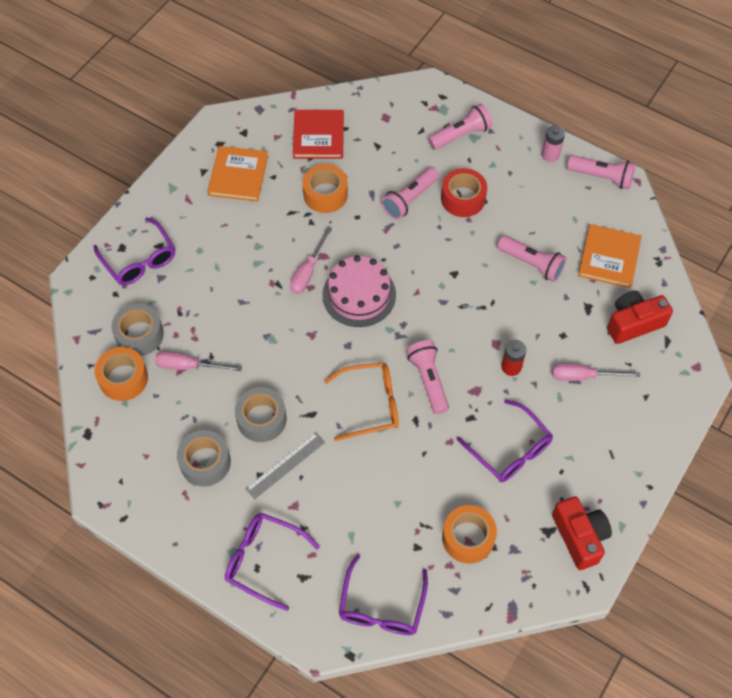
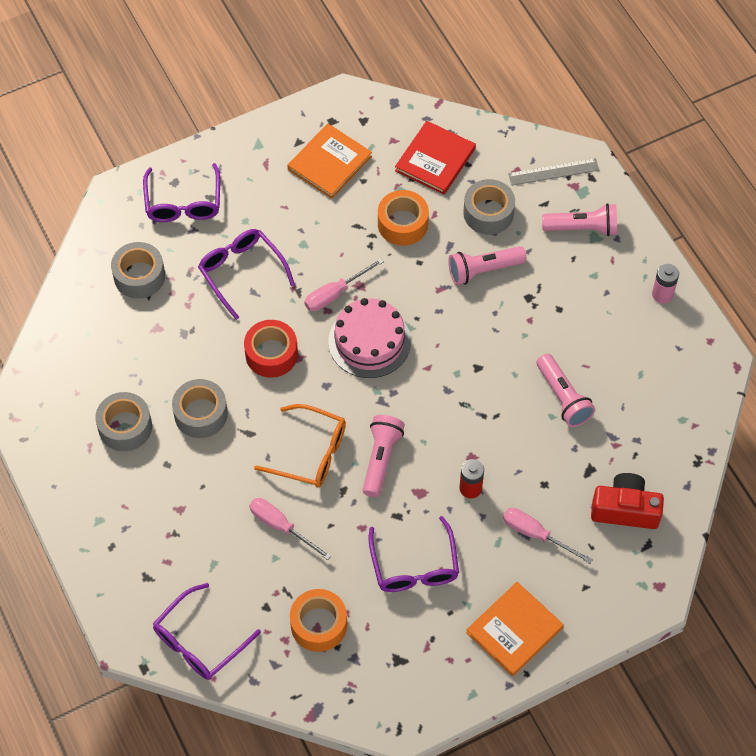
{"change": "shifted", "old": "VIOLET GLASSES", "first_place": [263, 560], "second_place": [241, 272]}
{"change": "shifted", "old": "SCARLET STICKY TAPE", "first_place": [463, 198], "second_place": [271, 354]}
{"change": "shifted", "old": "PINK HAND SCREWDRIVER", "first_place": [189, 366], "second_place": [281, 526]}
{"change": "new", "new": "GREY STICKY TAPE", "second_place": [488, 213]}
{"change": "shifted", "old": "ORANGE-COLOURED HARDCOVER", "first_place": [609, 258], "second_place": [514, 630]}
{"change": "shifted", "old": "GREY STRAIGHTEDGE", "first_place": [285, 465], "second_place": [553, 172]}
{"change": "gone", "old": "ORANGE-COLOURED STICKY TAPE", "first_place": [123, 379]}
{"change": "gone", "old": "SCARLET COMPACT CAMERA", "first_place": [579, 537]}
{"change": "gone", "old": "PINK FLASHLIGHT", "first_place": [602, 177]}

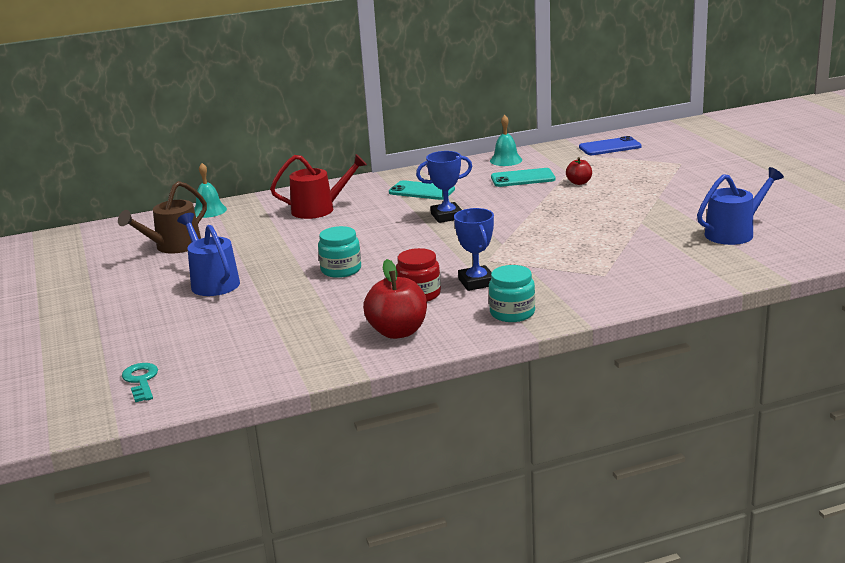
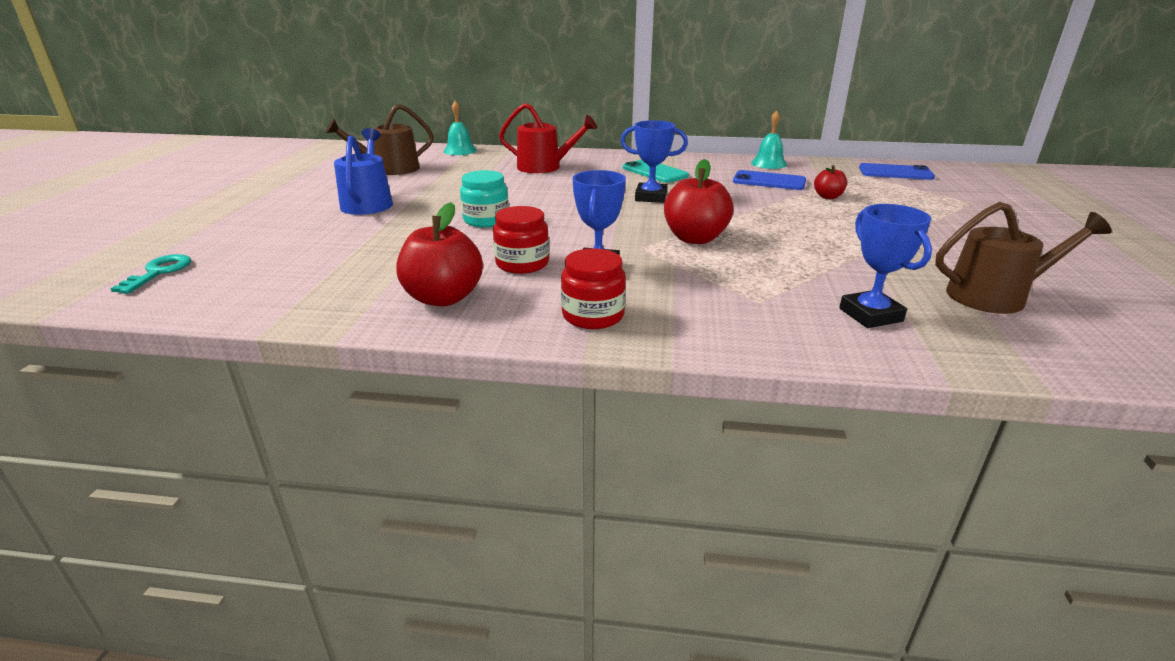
{"change": "repainted", "old": "AQUA PRESERVE JAR", "new": "SCARLET PRESERVE JAR", "first_place": [512, 313], "second_place": [593, 315]}
{"change": "new", "new": "SCARLET APPLE FRUIT", "second_place": [695, 238]}
{"change": "repainted", "old": "AQUA PHONE", "new": "COBALT PHONE", "first_place": [523, 178], "second_place": [769, 181]}
{"change": "new", "new": "COBALT PRIZE CUP", "second_place": [870, 315]}
{"change": "repainted", "old": "COBALT WATERING POT", "new": "DARK BROWN WATERING POT", "first_place": [734, 233], "second_place": [994, 296]}

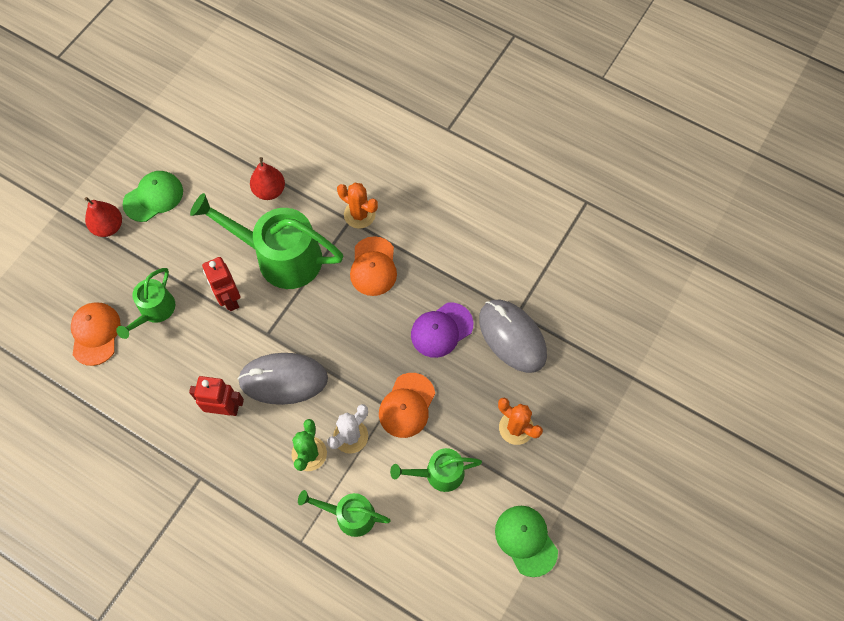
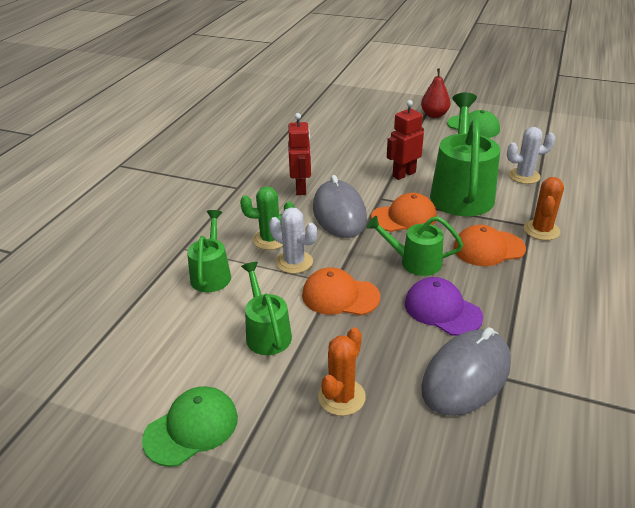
{"change": "shifted", "old": "GREEN WATERING POT", "first_place": [154, 311], "second_place": [414, 262]}
{"change": "shifted", "old": "ORANGE-COLOURED CAP", "first_place": [95, 334], "second_place": [404, 217]}
{"change": "swapped", "old": "SCARLET PEAR FRUIT", "new": "PURE WHITE SAGUARO CACTUS", "first_place": [269, 191], "second_place": [524, 176]}

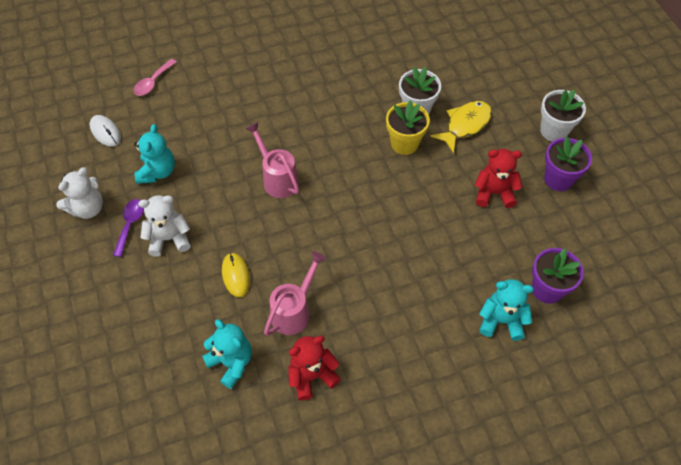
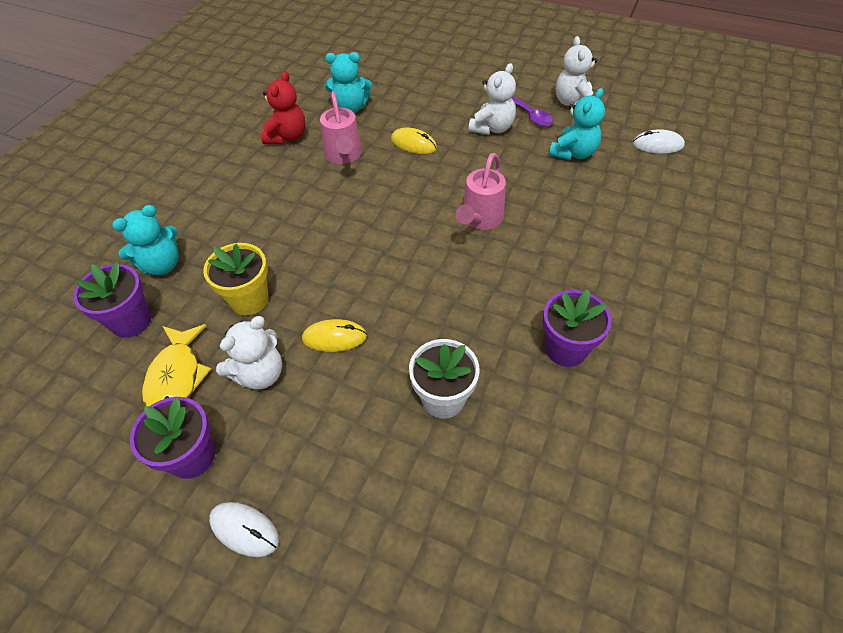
{"change": "shifted", "old": "YELLOW TOY FISH", "first_place": [465, 125], "second_place": [176, 377]}
{"change": "shifted", "old": "YELLOW FLOWER POT", "first_place": [404, 143], "second_place": [249, 300]}
{"change": "swapped", "old": "PURE WHITE FLOWER POT", "new": "PURE WHITE COMPUTER MOUSE", "first_place": [554, 131], "second_place": [244, 529]}
{"change": "repainted", "old": "SCARLET TEDDY", "new": "PURE WHITE TEDDY", "first_place": [494, 193], "second_place": [260, 373]}
{"change": "new", "new": "YELLOW COMPUTER MOUSE", "second_place": [334, 337]}
{"change": "rotated", "old": "PINK WATERING POT", "first_place": [277, 179], "second_place": [480, 219], "degrees": 105}
{"change": "new", "new": "VIOLET FLOWER POT", "second_place": [566, 349]}
{"change": "rotated", "old": "AQUA TEDDY", "first_place": [157, 172], "second_place": [573, 153], "degrees": -105}
{"change": "gone", "old": "PINK TABLESPOON", "first_place": [153, 82]}

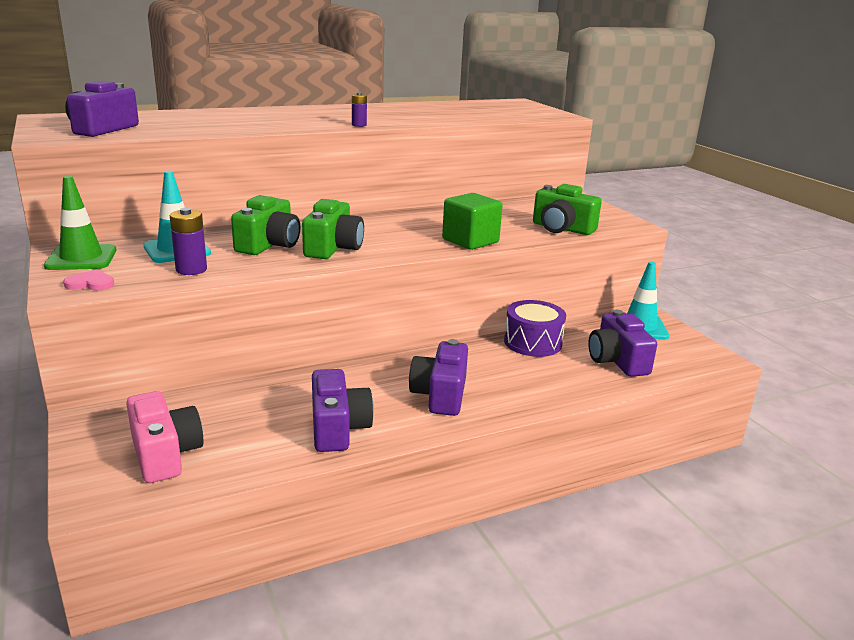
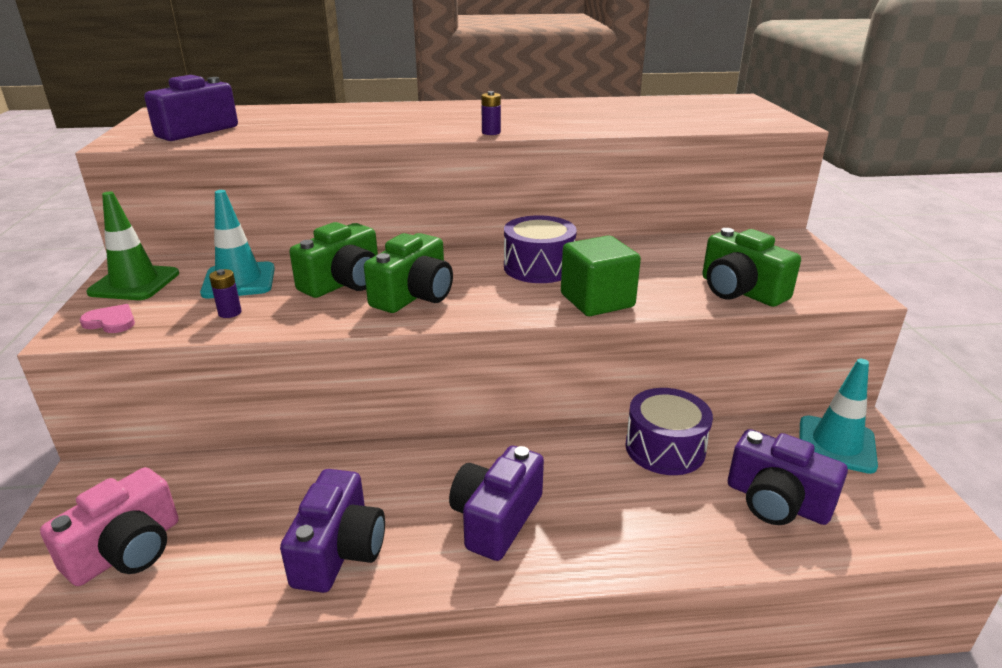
{"change": "rotated", "old": "PINK COMPACT CAMERA", "first_place": [165, 454], "second_place": [127, 550], "degrees": 45}
{"change": "scaled", "old": "VIOLET AA BATTERY", "first_place": [191, 269], "second_place": [230, 313], "factor": 0.62}
{"change": "new", "new": "VIOLET TOY DRUM", "second_place": [539, 267]}
{"change": "rotated", "old": "VIOLET COMPACT CAMERA", "first_place": [617, 361], "second_place": [776, 501], "degrees": -60}

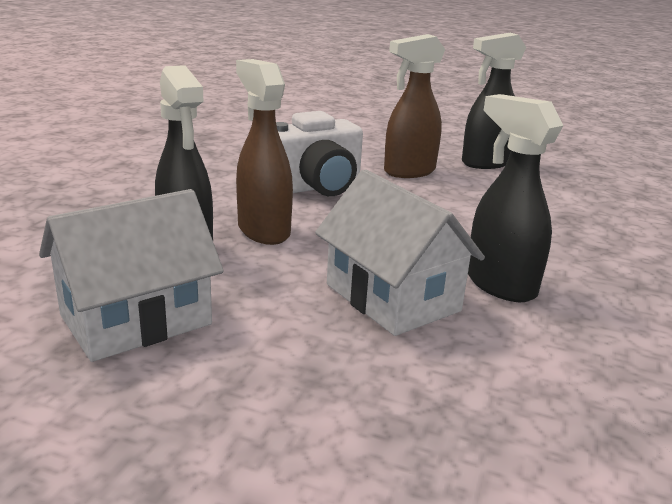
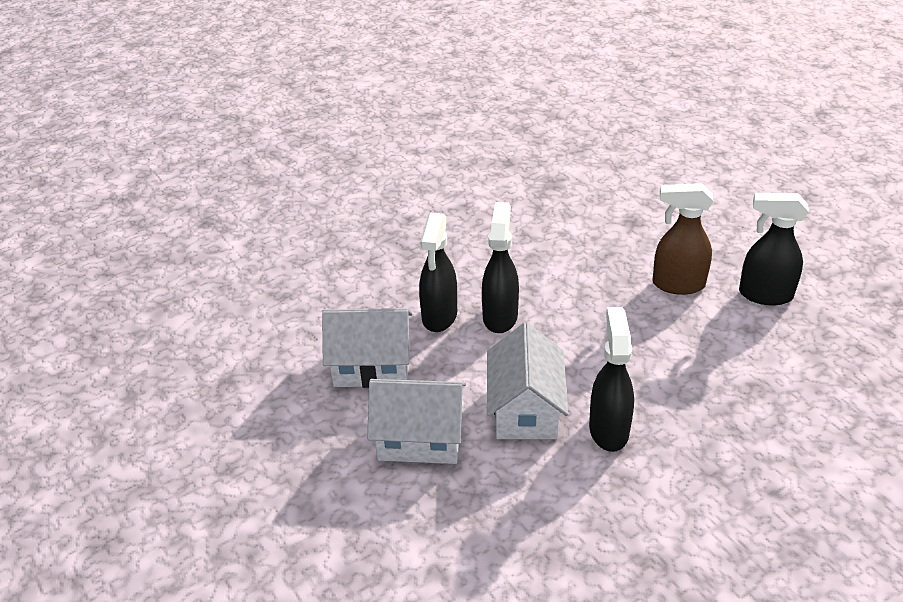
{"change": "new", "new": "PURE WHITE HOUSE", "second_place": [420, 438]}
{"change": "repainted", "old": "DARK BROWN SPRAYER", "new": "JET-BLACK SPRAYER", "first_place": [263, 230], "second_place": [500, 316]}
{"change": "gone", "old": "PURE WHITE COMPACT CAMERA", "first_place": [315, 187]}

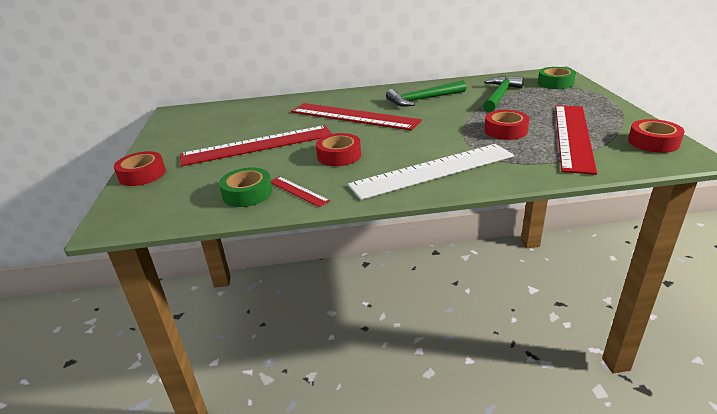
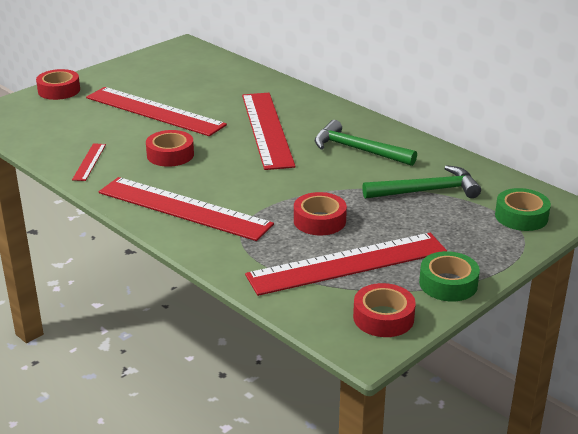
{"change": "repainted", "old": "PURE WHITE STRAIGHTEDGE", "new": "SCARLET STRAIGHTEDGE", "first_place": [433, 170], "second_place": [183, 208]}
{"change": "shifted", "old": "GREEN STICKY TAPE", "first_place": [247, 193], "second_place": [448, 284]}

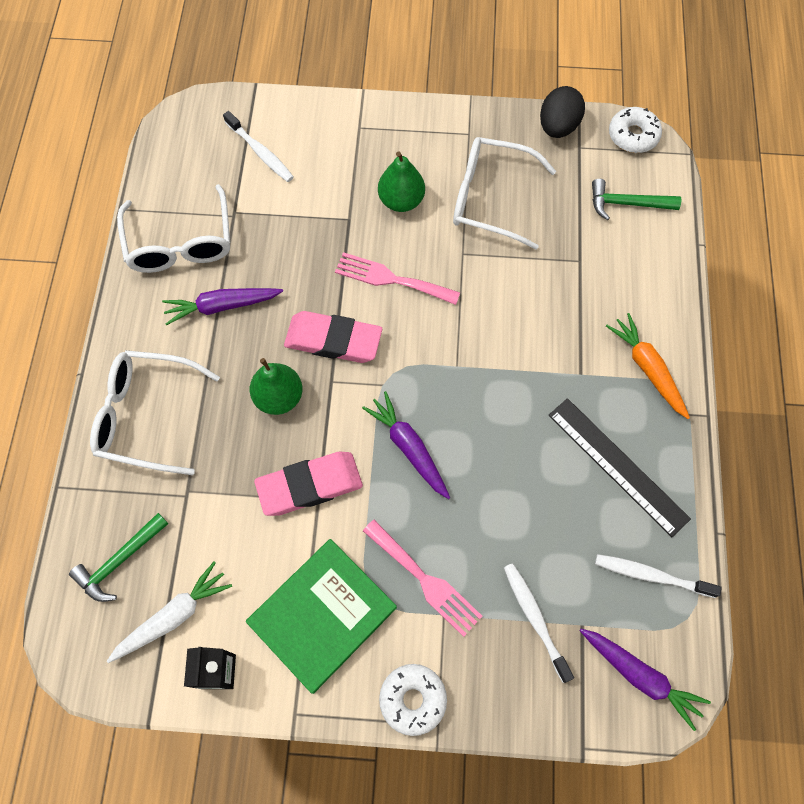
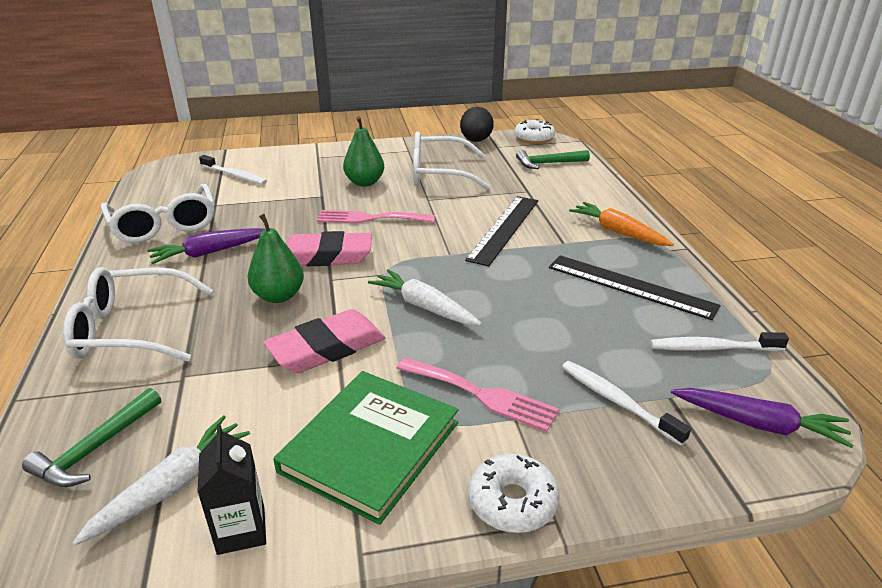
{"change": "repainted", "old": "VIOLET TOY CARROT", "new": "PURE WHITE TOY CARROT", "first_place": [409, 447], "second_place": [424, 306]}
{"change": "new", "new": "JET-BLACK STRAIGHTEDGE", "second_place": [504, 229]}

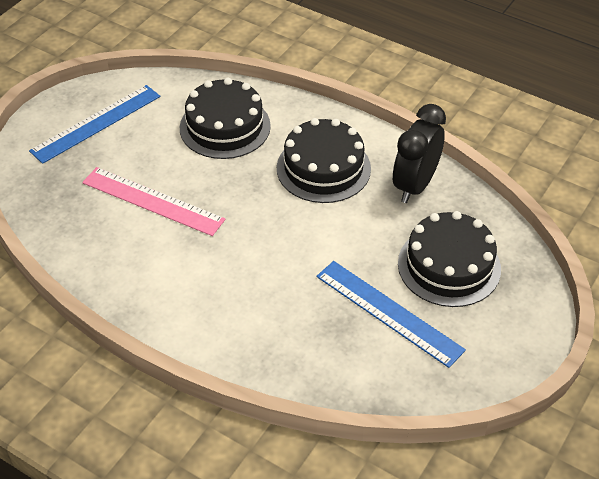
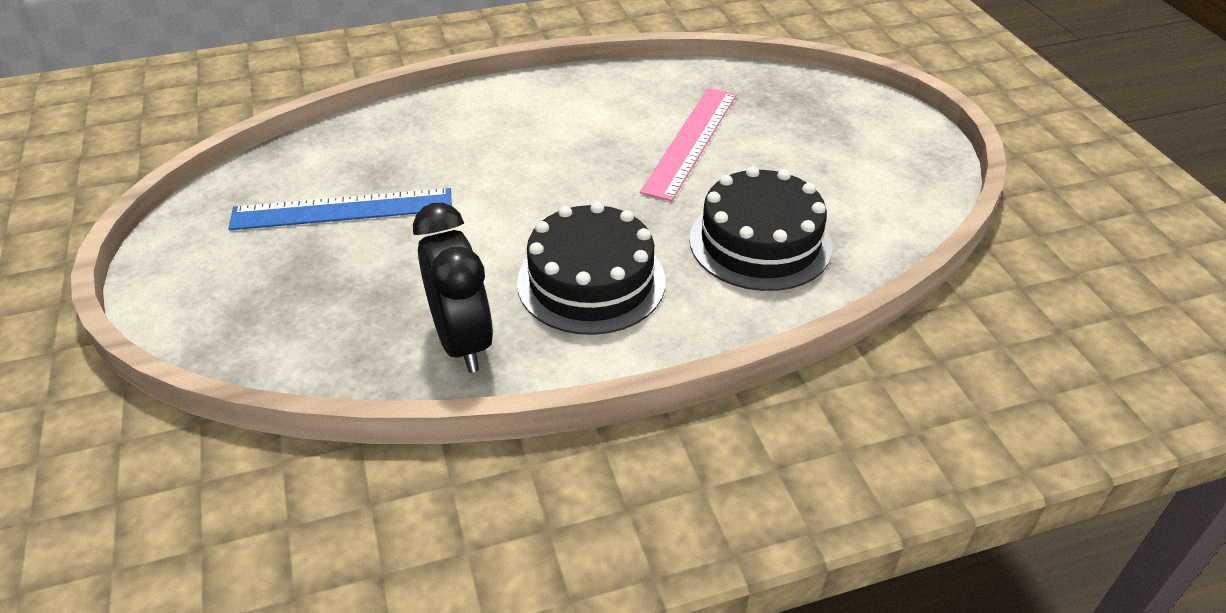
{"change": "rotated", "old": "PINK STRAIGHTEDGE", "first_place": [153, 201], "second_place": [691, 141], "degrees": -45}
{"change": "gone", "old": "COBALT STRAIGHTEDGE", "first_place": [96, 123]}
{"change": "gone", "old": "JET-BLACK GATEAU", "first_place": [449, 266]}

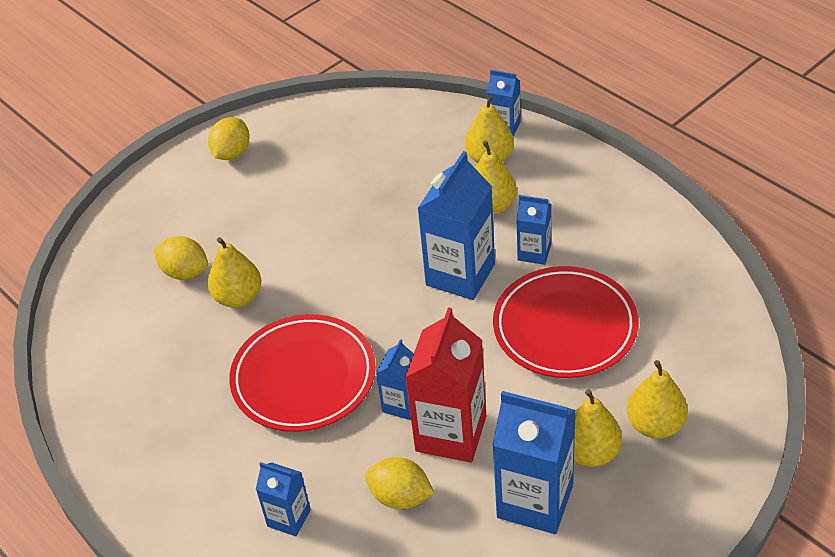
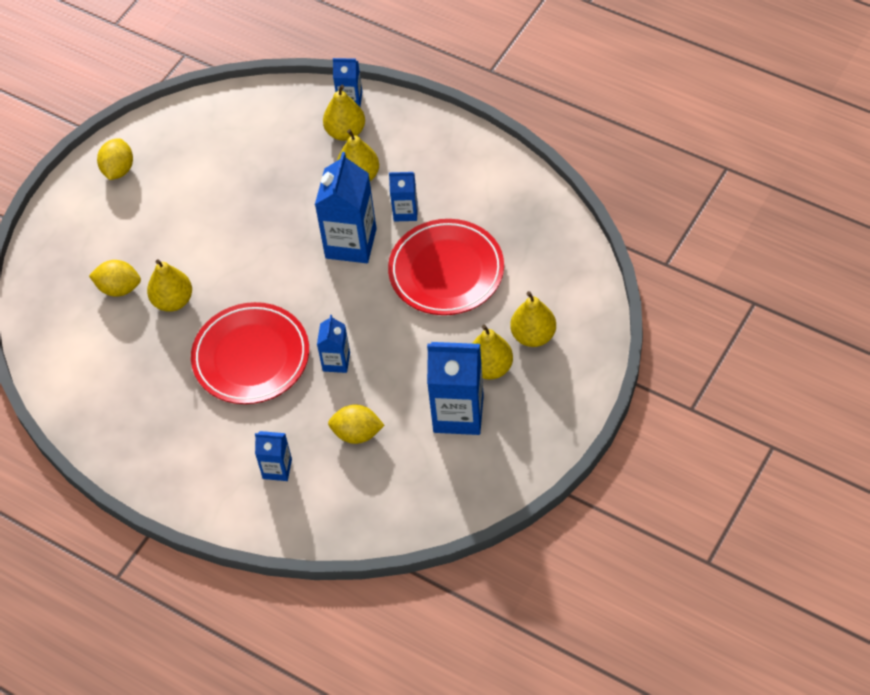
{"change": "gone", "old": "SCARLET JUICE CARTON", "first_place": [451, 433]}

